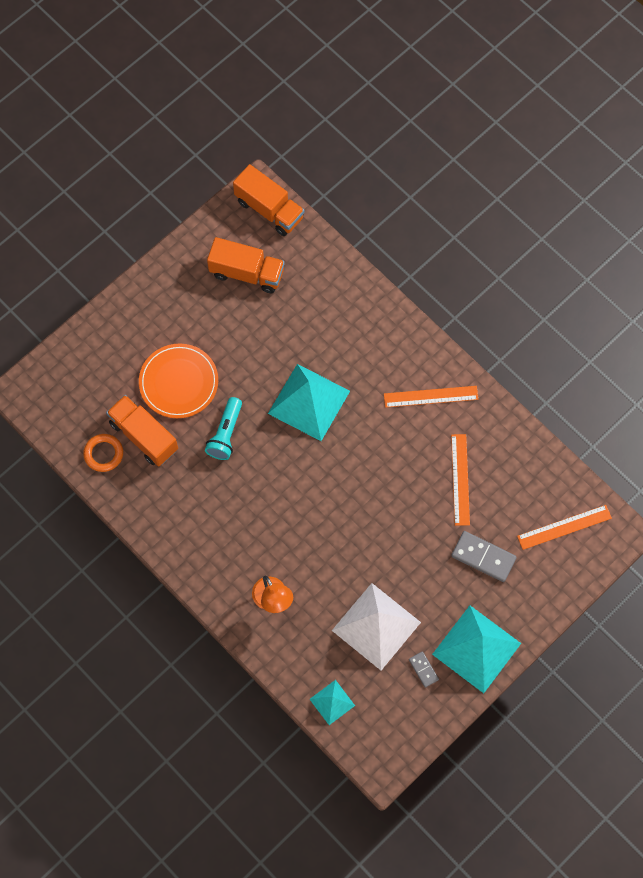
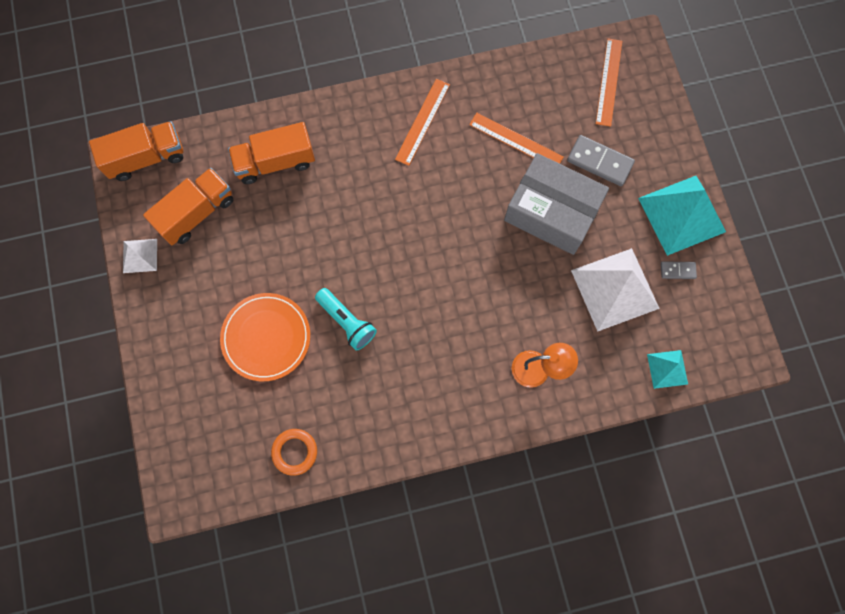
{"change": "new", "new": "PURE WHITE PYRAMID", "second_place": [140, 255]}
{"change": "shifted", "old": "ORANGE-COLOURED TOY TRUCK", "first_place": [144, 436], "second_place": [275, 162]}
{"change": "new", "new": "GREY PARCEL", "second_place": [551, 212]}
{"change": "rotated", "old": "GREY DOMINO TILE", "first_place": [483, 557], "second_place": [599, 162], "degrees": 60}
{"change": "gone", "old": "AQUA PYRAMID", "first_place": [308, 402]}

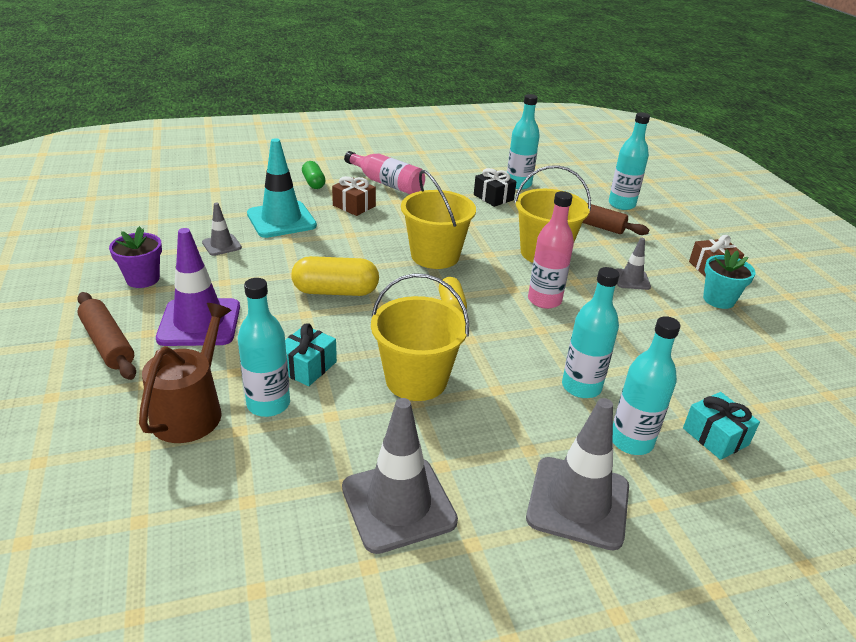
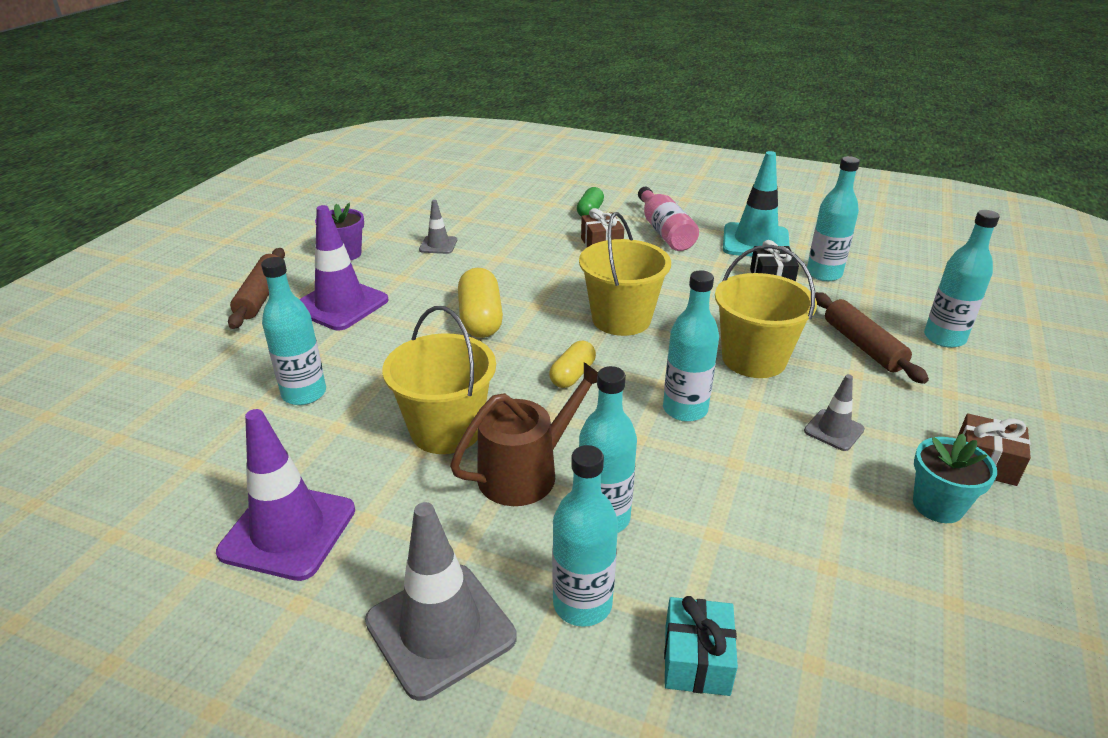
{"change": "repainted", "old": "GREY SAFETY CONE", "new": "VIOLET SAFETY CONE", "first_place": [398, 504], "second_place": [288, 531]}
{"change": "shifted", "old": "DARK BROWN WATERING POT", "first_place": [191, 411], "second_place": [526, 472]}
{"change": "rotated", "old": "YELLOW PILL SHAPE", "first_place": [335, 291], "second_place": [480, 319], "degrees": 45}
{"change": "repainted", "old": "PINK FLASK", "new": "AQUA FLASK", "first_place": [544, 300], "second_place": [685, 409]}
{"change": "shifted", "old": "AQUA SAFETY CONE", "first_place": [281, 220], "second_place": [755, 242]}
{"change": "gone", "old": "AQUA GIFT", "first_place": [307, 367]}

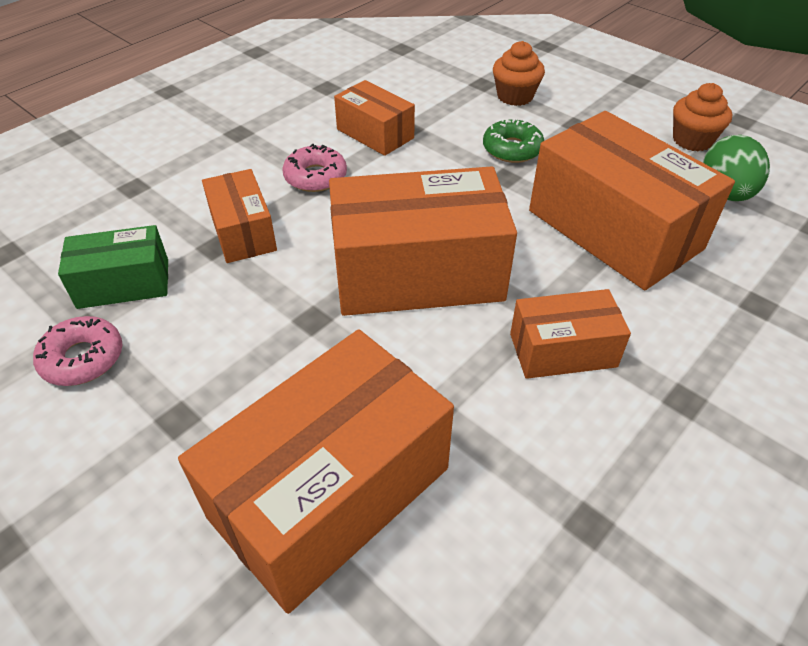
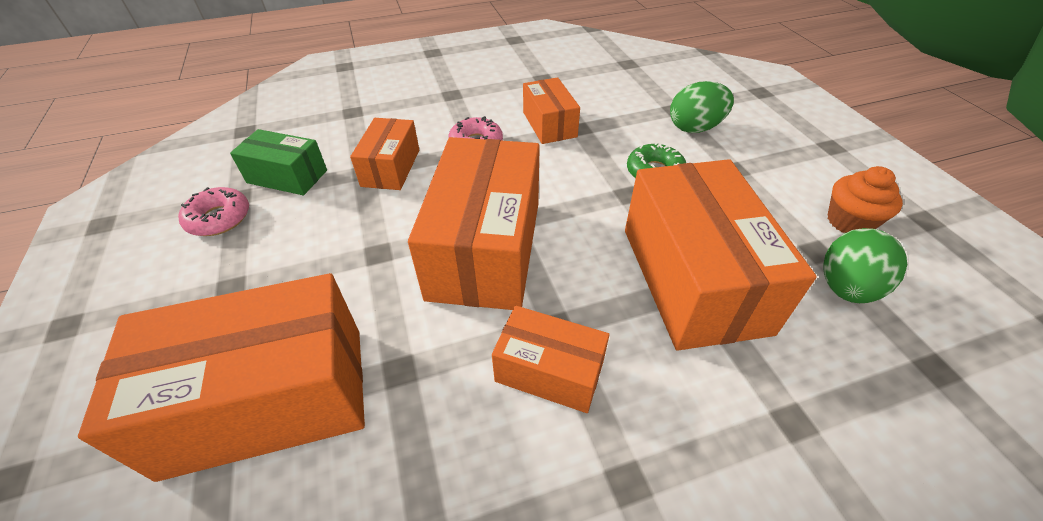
{"change": "rotated", "old": "ORANGE-COLOURED PARCEL", "first_place": [417, 273], "second_place": [485, 248], "degrees": 75}
{"change": "swapped", "old": "ORANGE-COLOURED MUFFIN", "new": "GREEN EGG", "first_place": [515, 96], "second_place": [695, 128]}

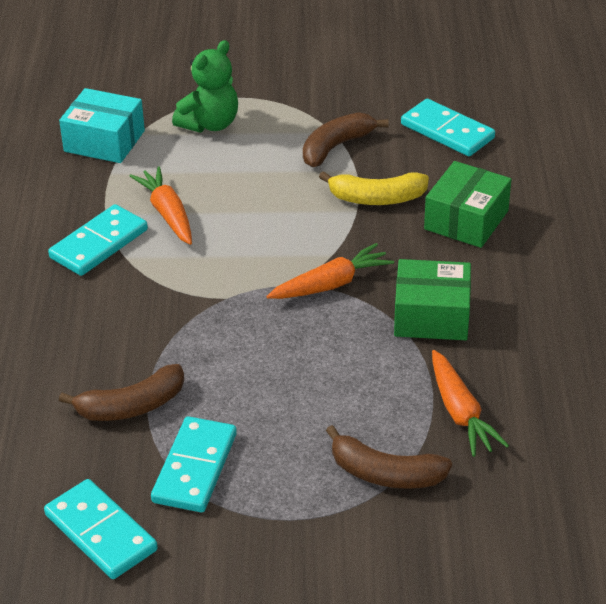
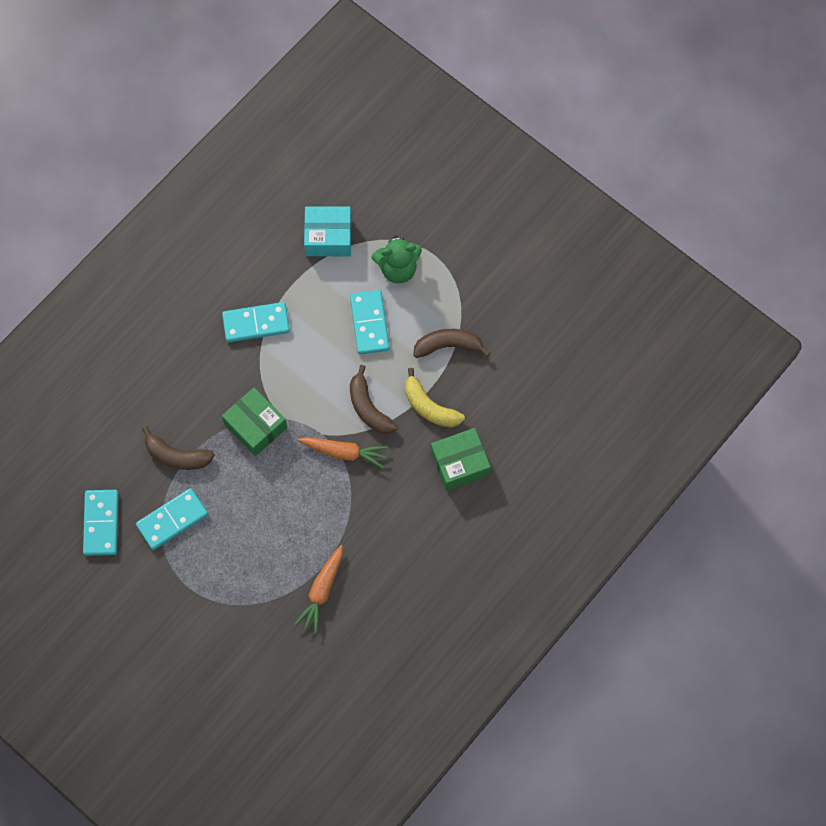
{"change": "shifted", "old": "GREEN PARCEL", "first_place": [431, 316], "second_place": [255, 426]}
{"change": "rotated", "old": "AQUA PARCEL", "first_place": [104, 141], "second_place": [328, 237], "degrees": -60}
{"change": "shifted", "old": "AQUA DOMINO TILE", "first_place": [447, 131], "second_place": [369, 323]}
{"change": "shifted", "old": "DARK BROWN BANANA", "first_place": [385, 474], "second_place": [368, 408]}
{"change": "gone", "old": "ORANGE-COLOURED TOY CARROT", "first_place": [167, 214]}

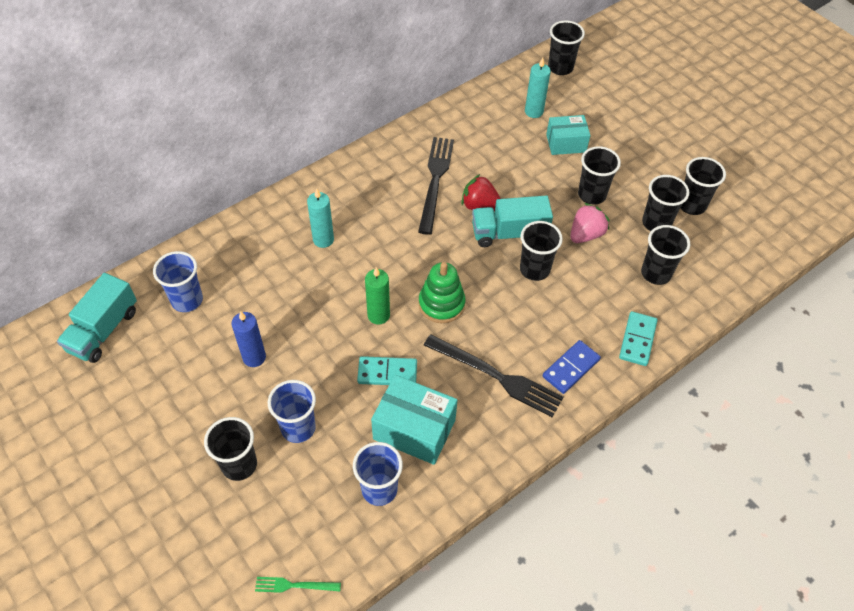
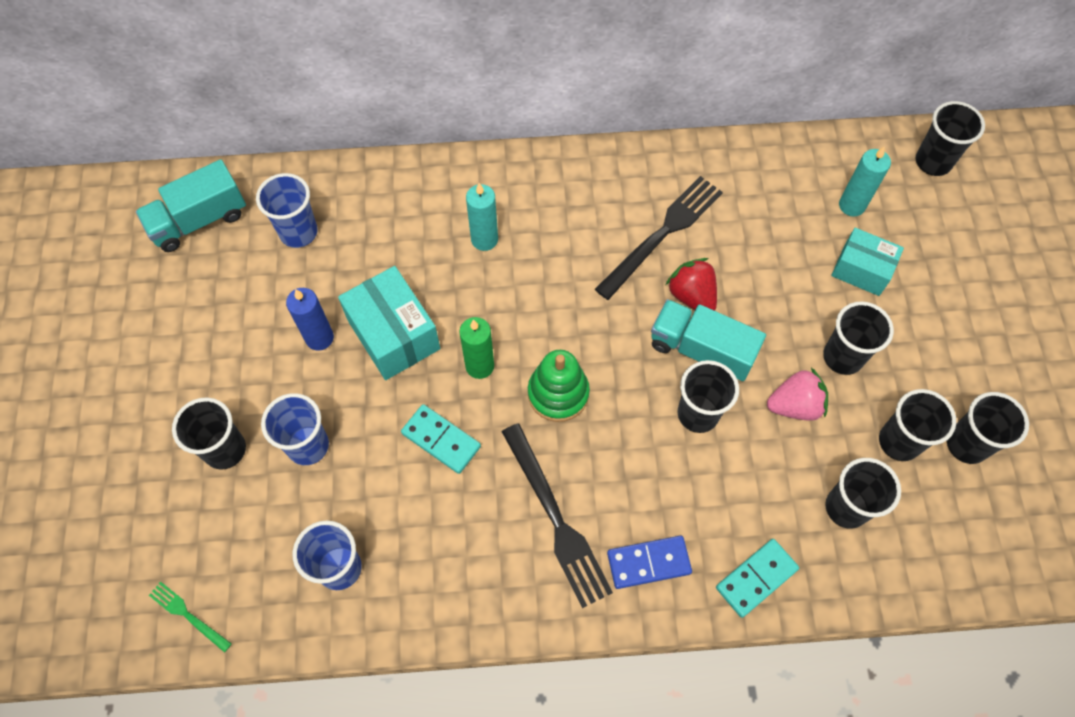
{"change": "shifted", "old": "AQUA PARCEL", "first_place": [414, 429], "second_place": [394, 334]}

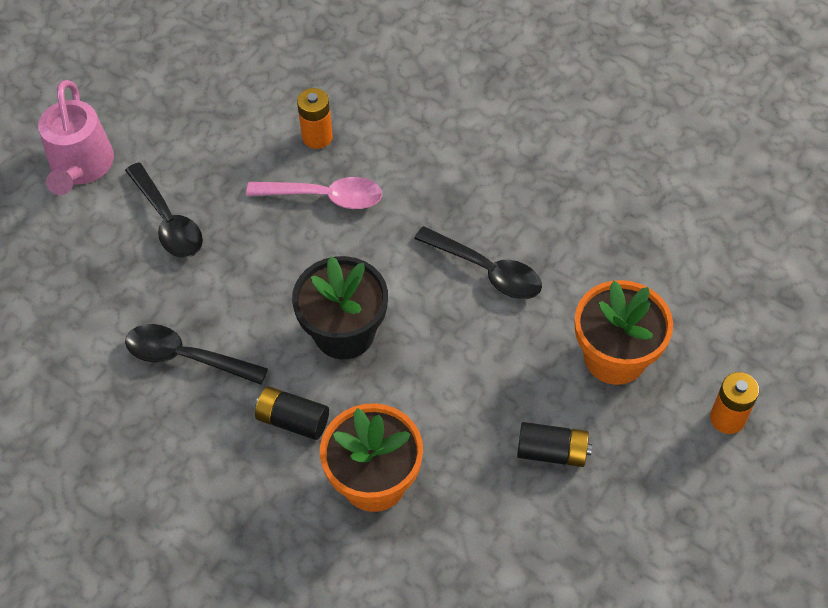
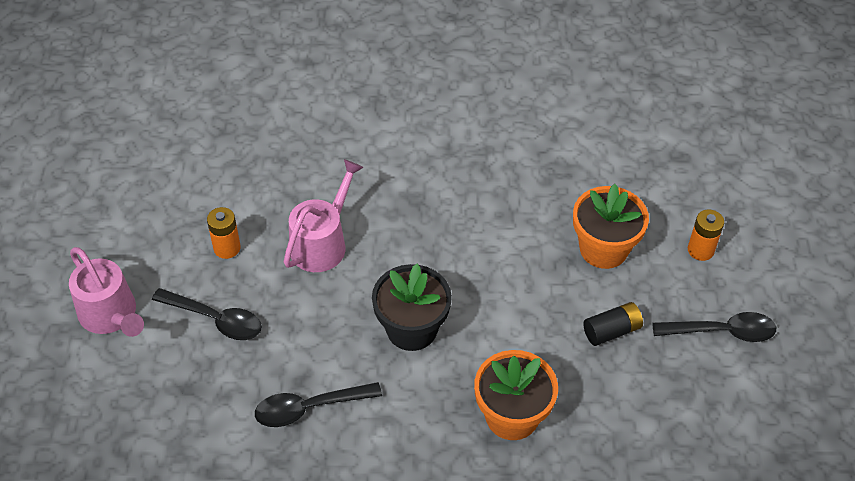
{"change": "shifted", "old": "ORANGE-COLOURED AA BATTERY", "first_place": [317, 137], "second_place": [227, 248]}
{"change": "swapped", "old": "PINK TABLESPOON", "new": "PINK WATERING POT", "first_place": [325, 197], "second_place": [322, 243]}
{"change": "shifted", "old": "JET-BLACK TABLESPOON", "first_place": [486, 270], "second_place": [722, 331]}
{"change": "gone", "old": "JET-BLACK AA BATTERY", "first_place": [293, 420]}

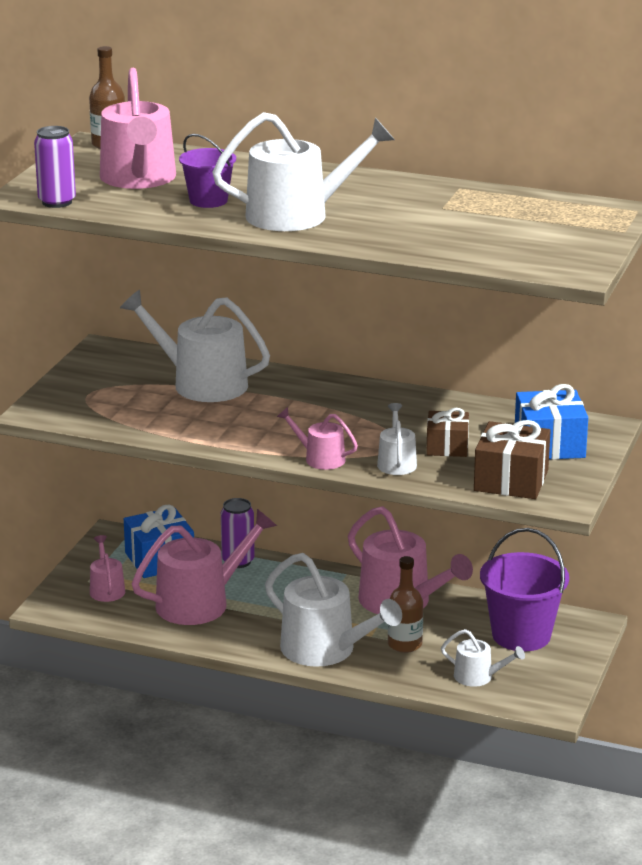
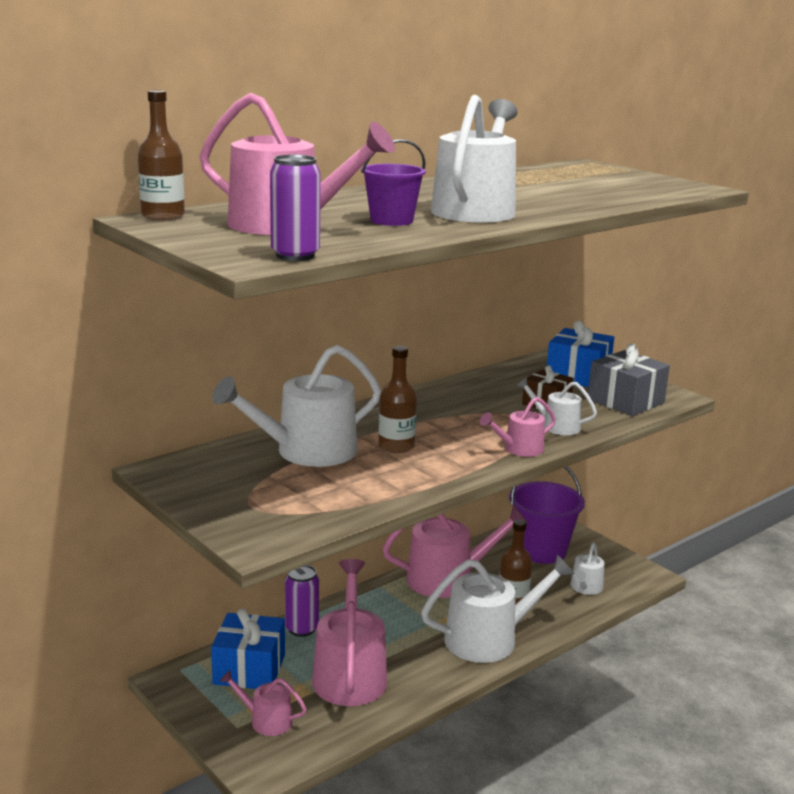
{"change": "new", "new": "DARK BROWN FLASK", "second_place": [396, 446]}
{"change": "rotated", "old": "PURE WHITE WATERING POT", "first_place": [478, 677], "second_place": [585, 588], "degrees": 150}
{"change": "repainted", "old": "DARK BROWN GIFT", "new": "GREY GIFT", "first_place": [511, 480], "second_place": [625, 401]}

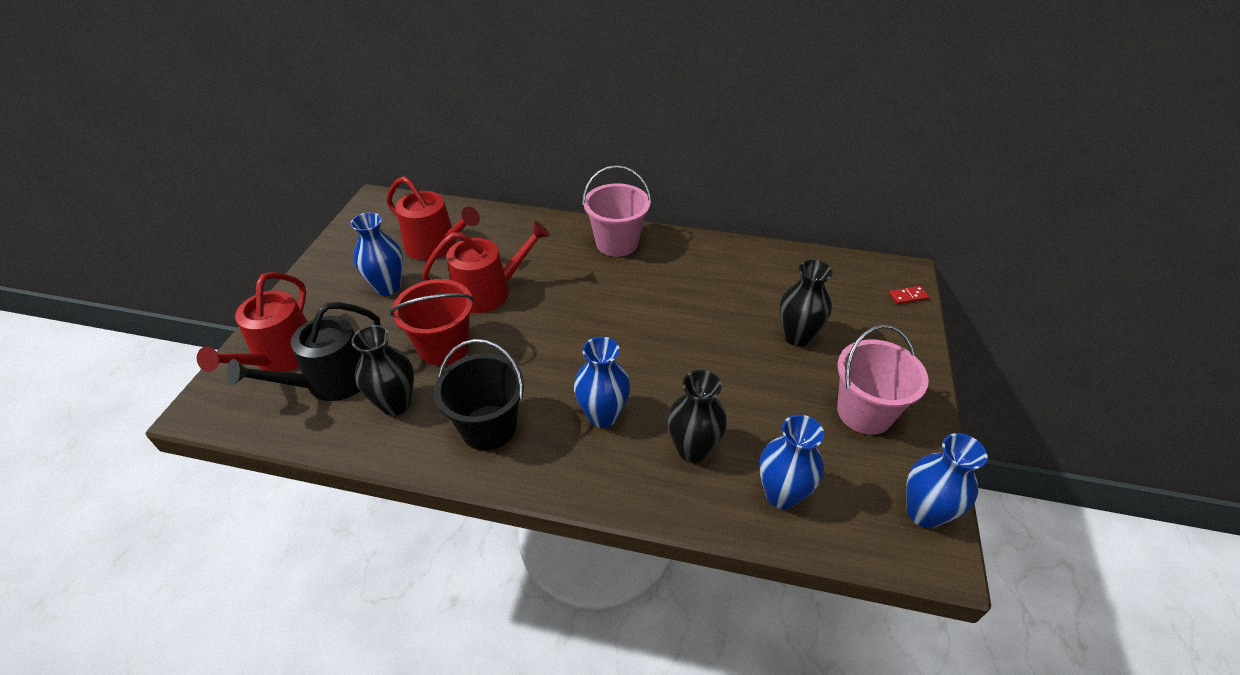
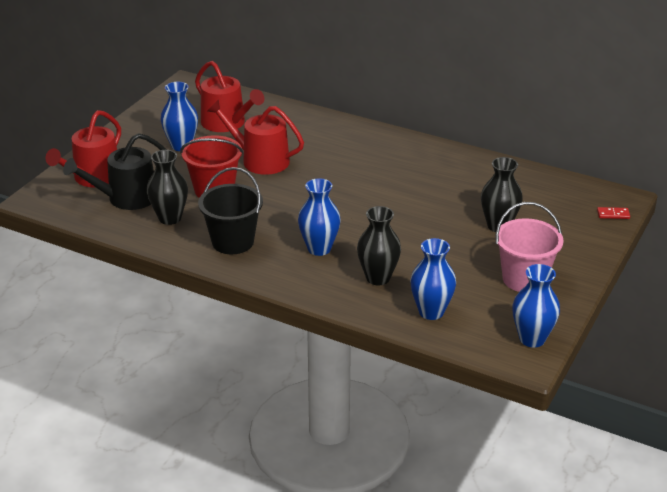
{"change": "rotated", "old": "SCARLET WATERING POT", "first_place": [489, 292], "second_place": [260, 160], "degrees": -150}
{"change": "gone", "old": "PINK SAND BUCKET", "first_place": [617, 243]}

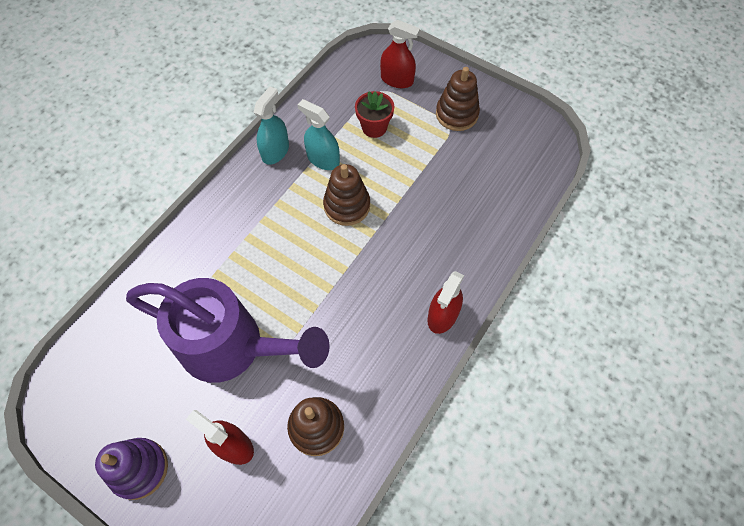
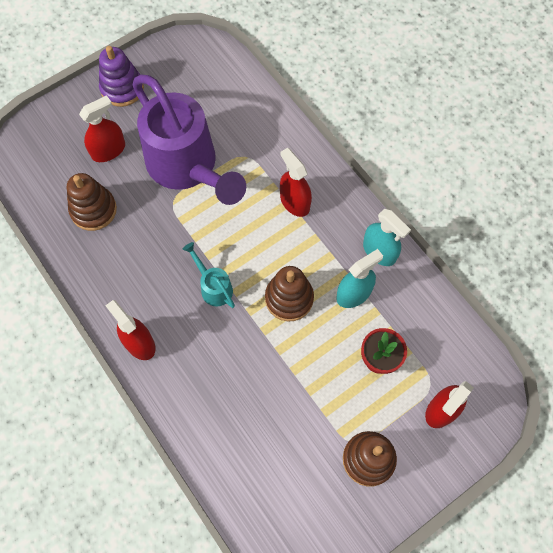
{"change": "rotated", "old": "VIOLET WATERING POT", "first_place": [233, 347], "second_place": [187, 167], "degrees": -75}
{"change": "new", "new": "AQUA WATERING POT", "second_place": [213, 287]}
{"change": "new", "new": "SCARLET SPRAYER", "second_place": [294, 202]}

